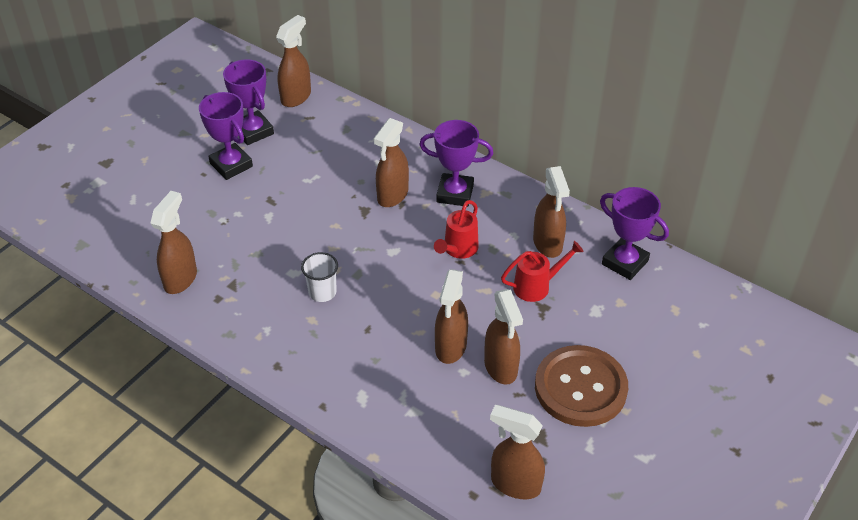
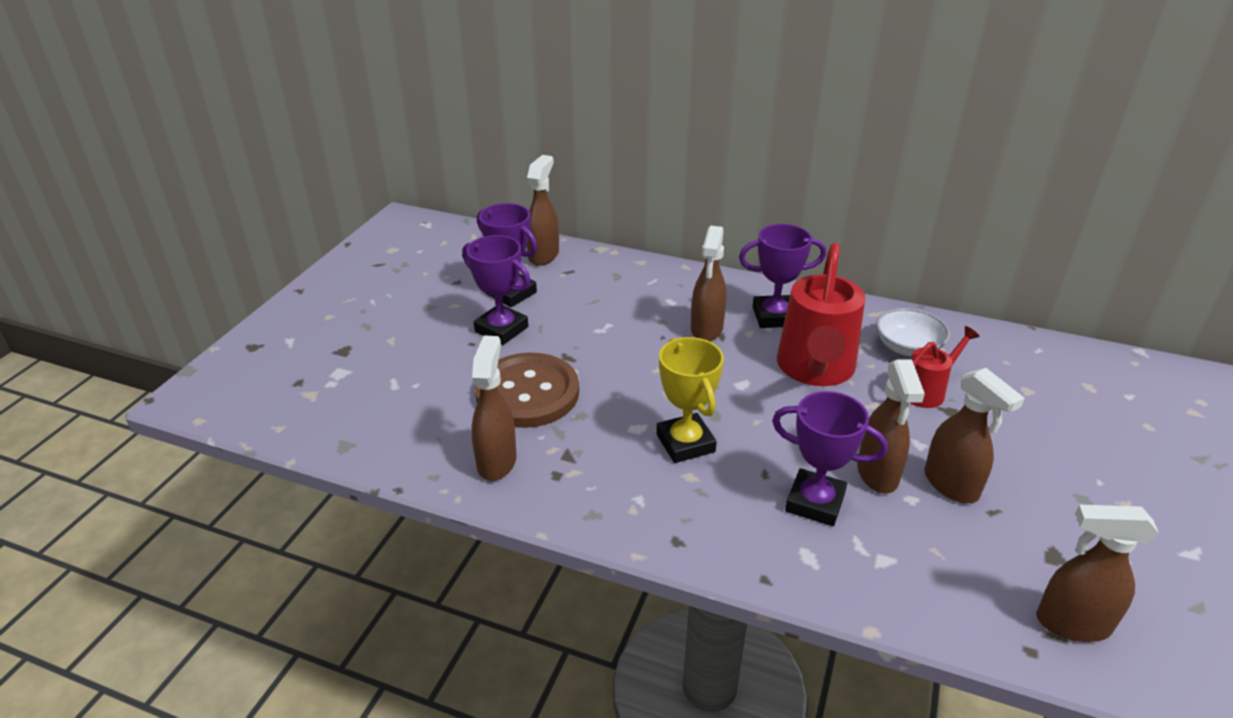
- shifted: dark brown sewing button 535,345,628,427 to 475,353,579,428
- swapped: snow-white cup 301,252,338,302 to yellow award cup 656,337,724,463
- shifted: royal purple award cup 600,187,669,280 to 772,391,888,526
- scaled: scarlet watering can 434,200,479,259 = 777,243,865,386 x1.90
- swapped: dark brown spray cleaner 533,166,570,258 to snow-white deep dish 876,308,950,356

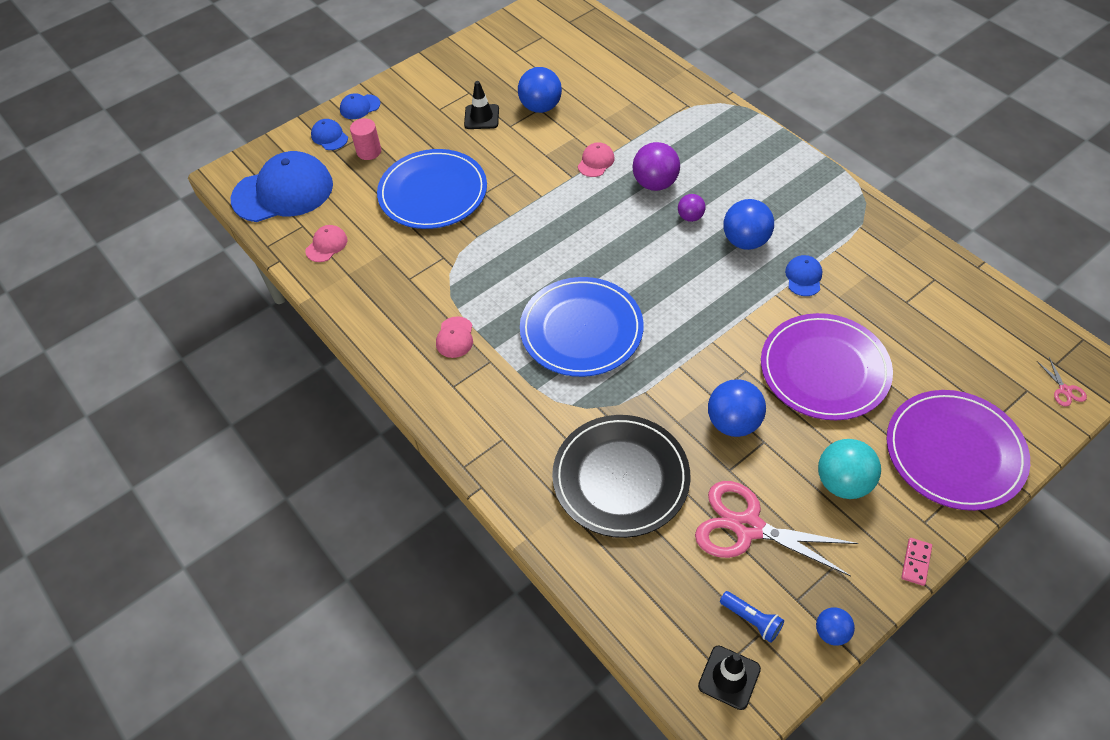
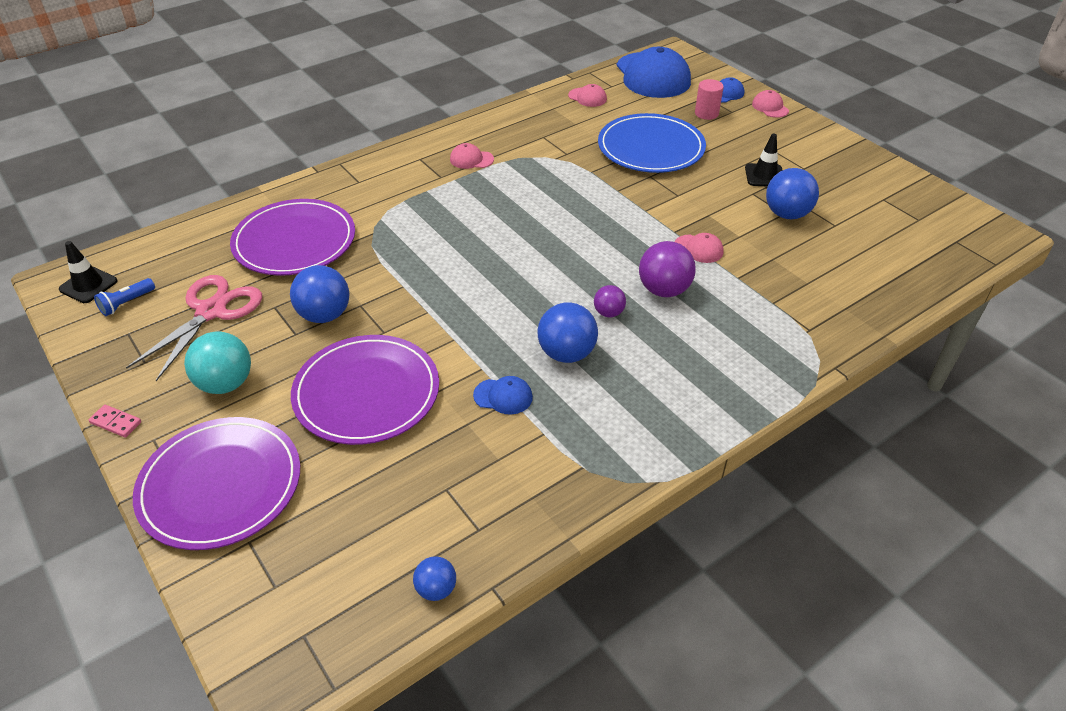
- repainted: jet-black plate 552,415,691,538 to royal purple plate 230,199,355,276
- shifted: royal blue sphere 816,607,855,646 to 413,556,456,601
- repainted: royal blue cap 340,93,380,119 to rosy cap 752,90,789,118
- gone: royal blue plate 520,277,644,377
- gone: rosy scissors 1037,357,1087,407

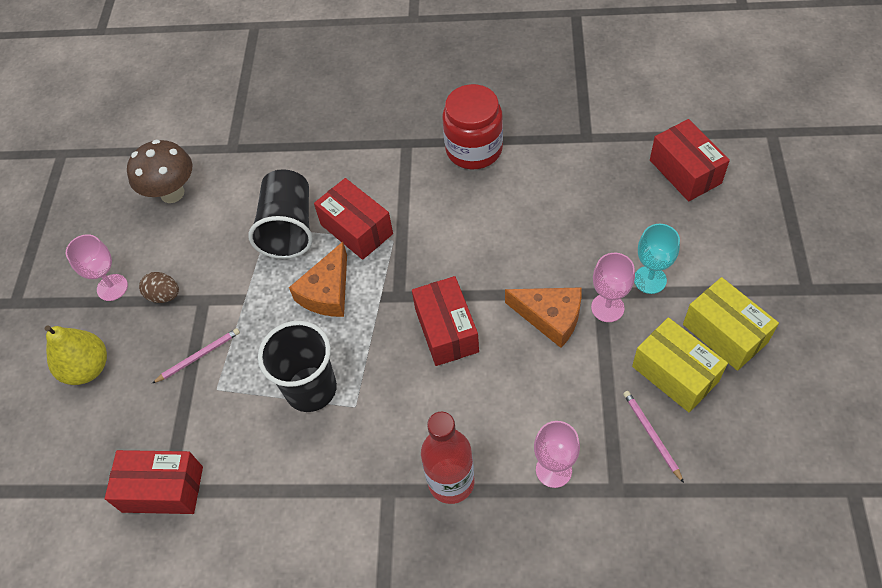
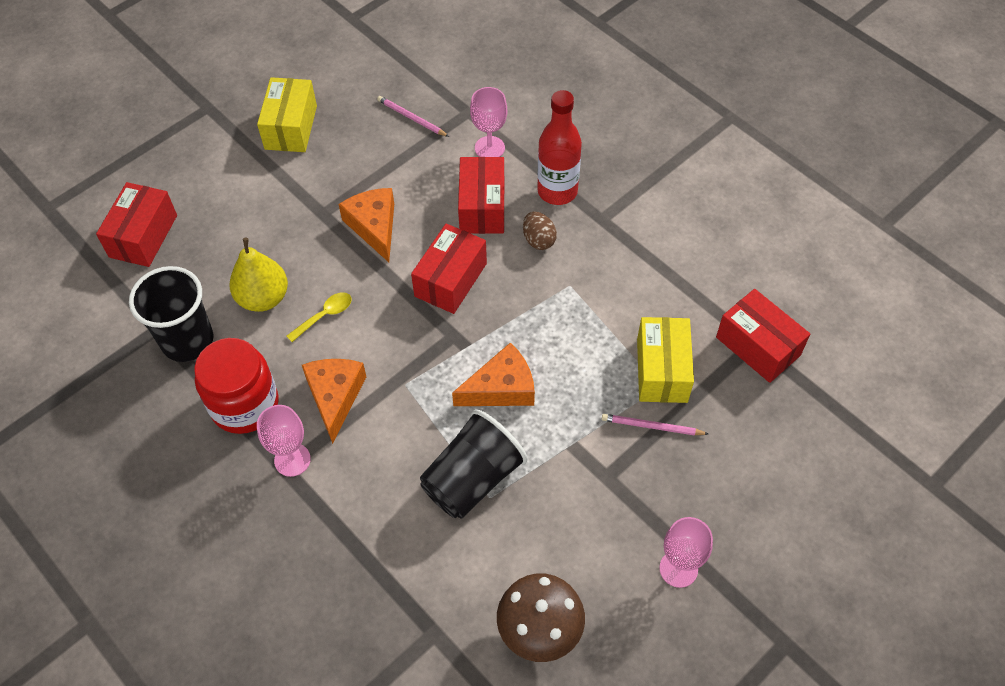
- shifted: jet-black cup 258,321,337,412 to 129,266,213,362
- shifted: yellow pear 45,326,107,385 to 229,238,288,312
- shifted: rosy goblet 591,253,635,322 to 257,405,311,477
- new: yellow teaspoon 287,292,352,342
- new: orange piece of cheese 302,359,366,444
- rotated: rosy lead pencil 623,391,684,483 = 377,96,449,137 105 degrees clockwise
- shifted: scarlet package 314,178,393,260 to 458,157,504,234
- shifted: dark brown egg shape 139,272,179,303 to 523,211,557,250
- shifted: yellow package 632,317,728,412 to 637,317,694,403
- gone: teal goblet 634,224,680,294

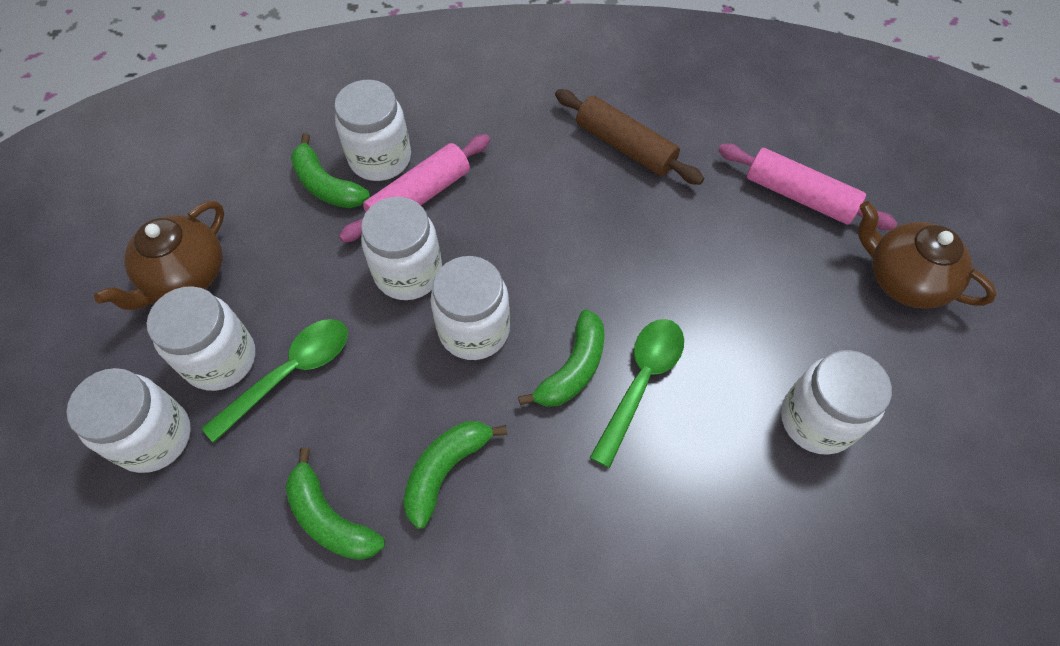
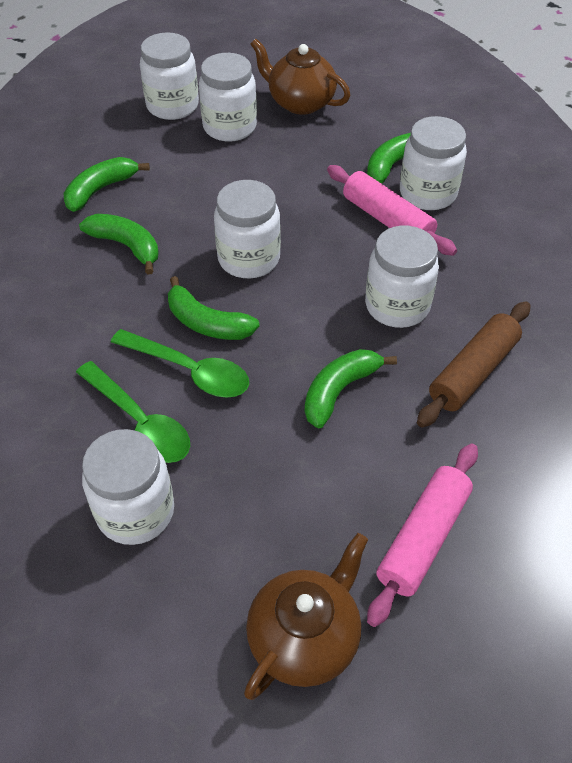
- shifted: green teaspoon 202,319,348,443 to 76,361,190,463
- new: green banana fruit 305,349,397,428
- shifted: snow-white preserve jar 361,197,442,300 to 365,226,439,328

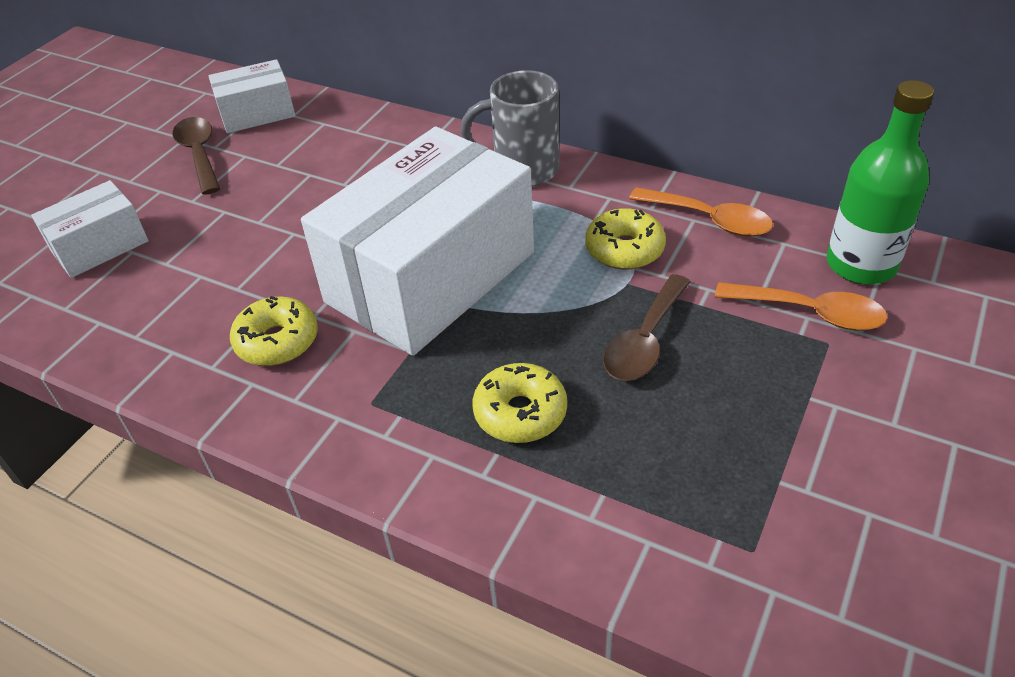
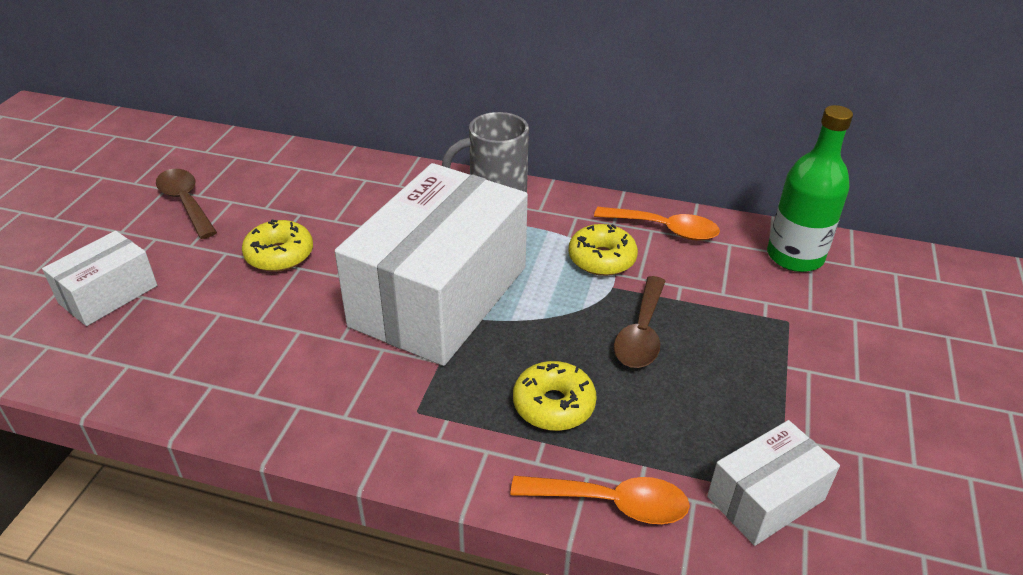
- shifted: yellow donut 230,296,318,366 to 242,220,313,272
- shifted: orange teaspoon 715,282,888,331 to 511,476,690,524
- shifted: snow-white package 209,59,295,133 to 707,420,840,546

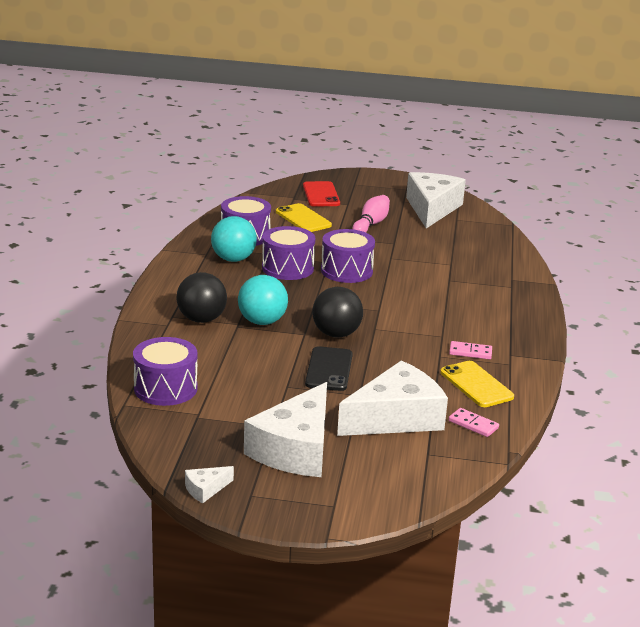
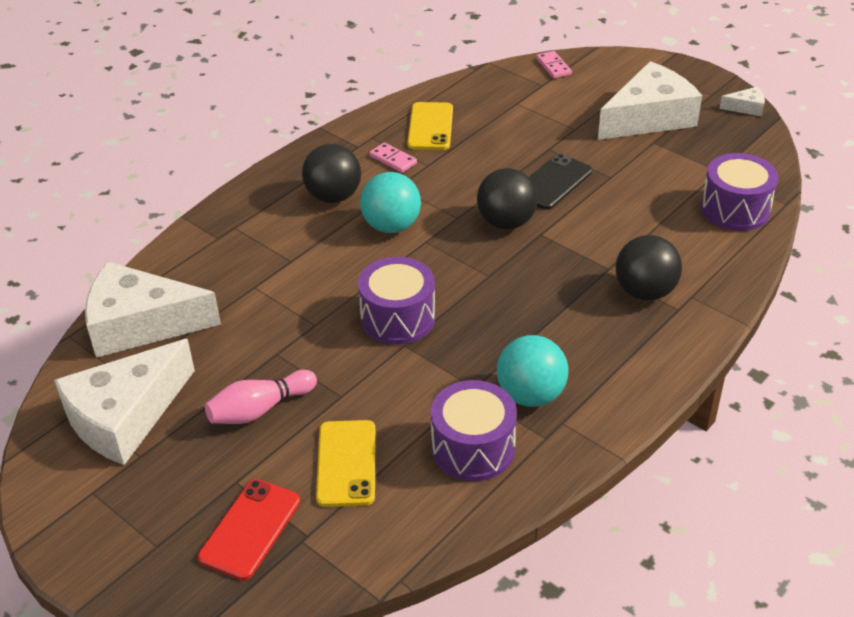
- shifted: snow-white piece of cheese 337,361,448,436 to 85,262,221,358
- new: jet-black sphere 302,144,361,203
- shifted: teal sphere 238,275,288,325 to 360,172,421,233
- shifted: rosy domino 449,408,499,437 to 536,51,572,78
- gone: royal purple snare drum 262,226,315,280

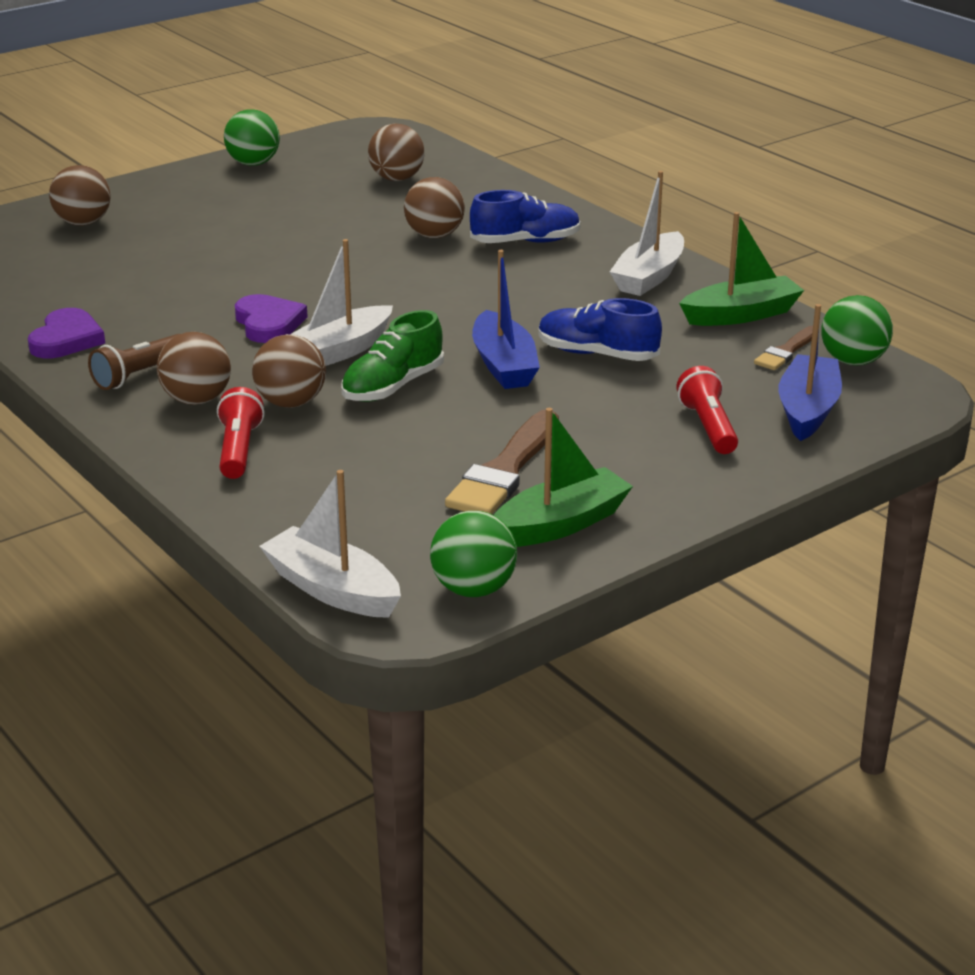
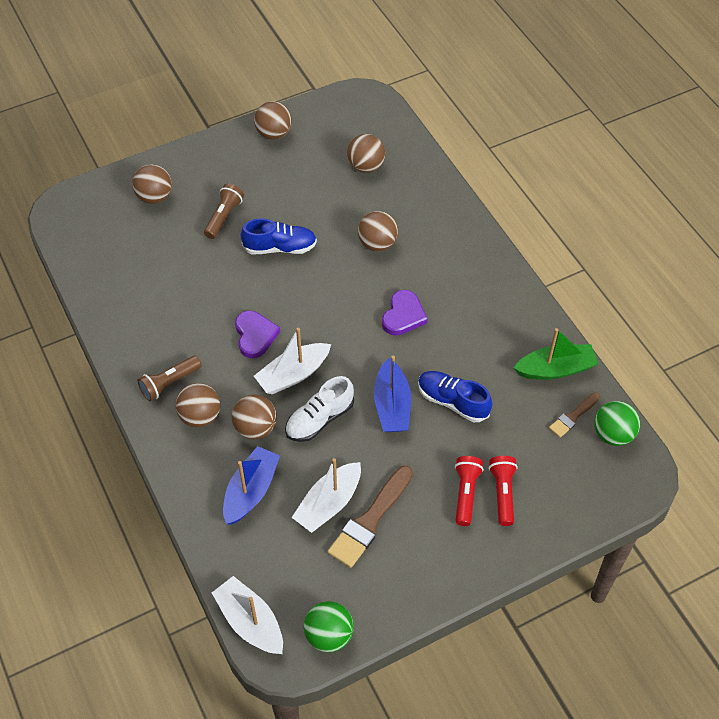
- new: dark brown pocket torch 204,184,244,239
- shifted: royal blue toy boat 778,304,842,441 to 223,446,280,524
- shifted: royal blue lace-up shoe 470,190,581,243 to 241,218,317,254
- repainted: green sphere 224,109,280,166 to dark brown sphere 254,101,292,140
- repainted: green lace-up shoe 341,310,444,402 to snow-white lace-up shoe 285,376,354,442
- shifted: snow-white toy boat 610,171,684,296 to 292,458,361,533
- shifted: royal purple love heart 27,308,105,358 to 382,290,428,336
- shifted: scarlet pocket torch 217,387,265,479 to 455,456,484,526
- gone: green toy boat 494,408,633,547

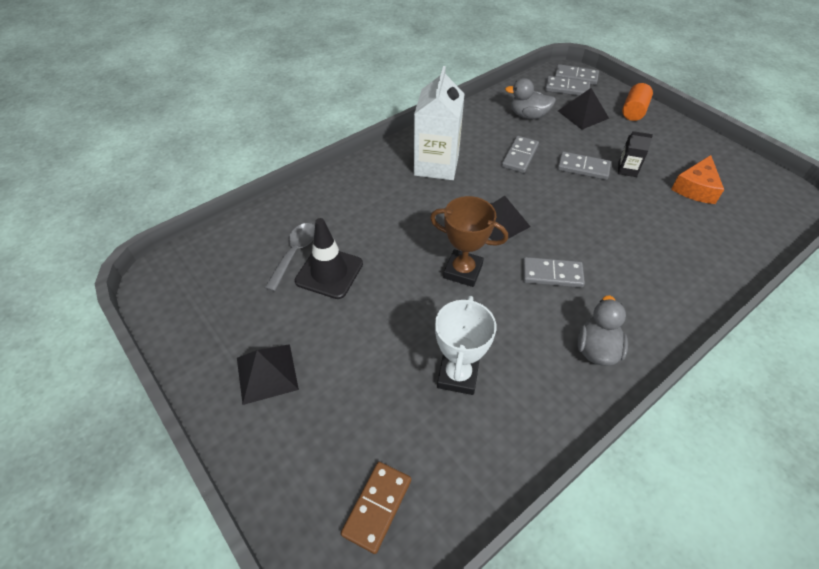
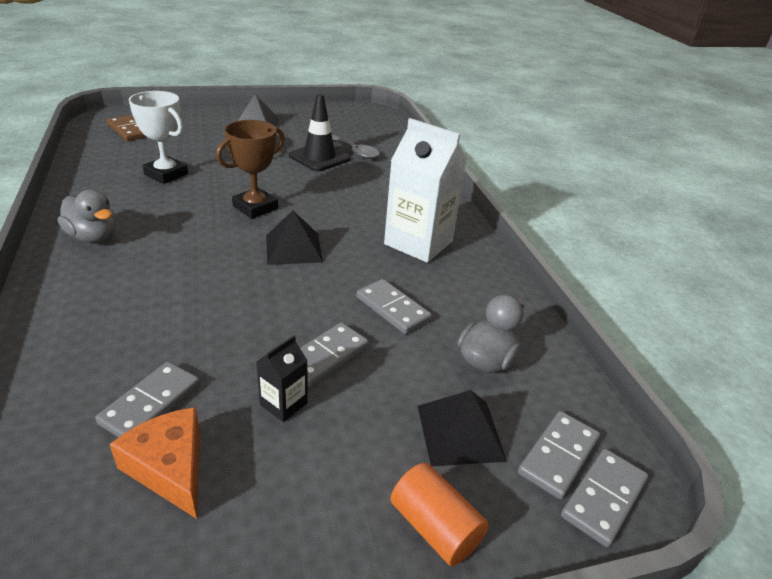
- shifted: grey domino 523,257,585,288 to 95,362,200,437

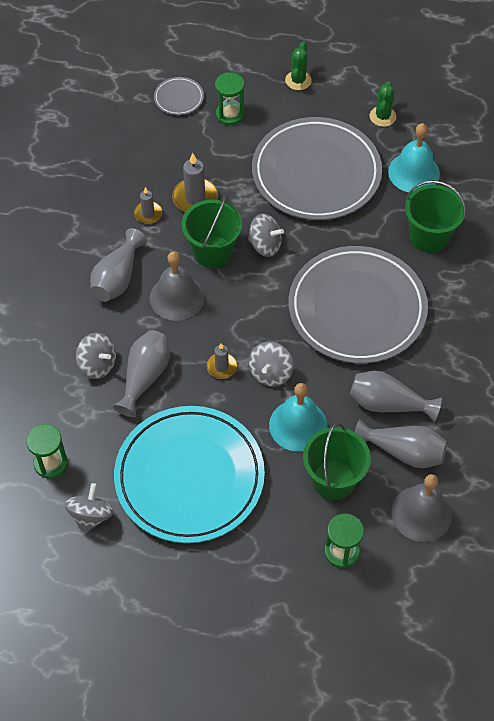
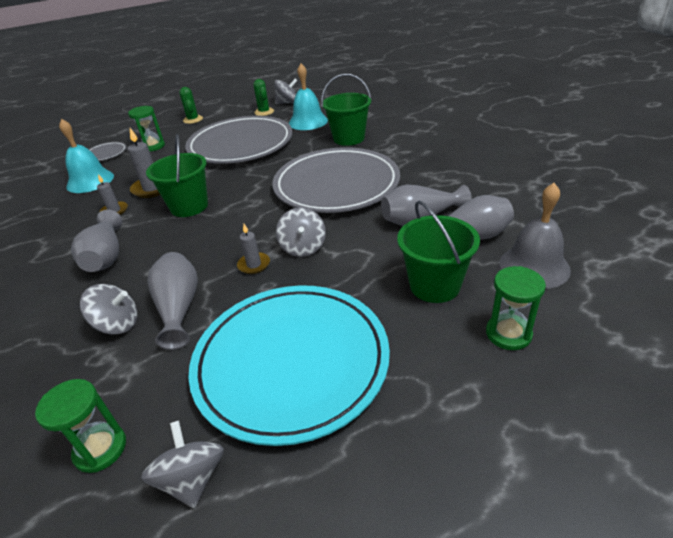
- shifted: teal hand bell 269,383,327,452 to 59,119,114,193
- shifted: grey whirligig 248,213,284,257 to 274,79,297,104
- gone: grey hand bell 150,251,205,321

